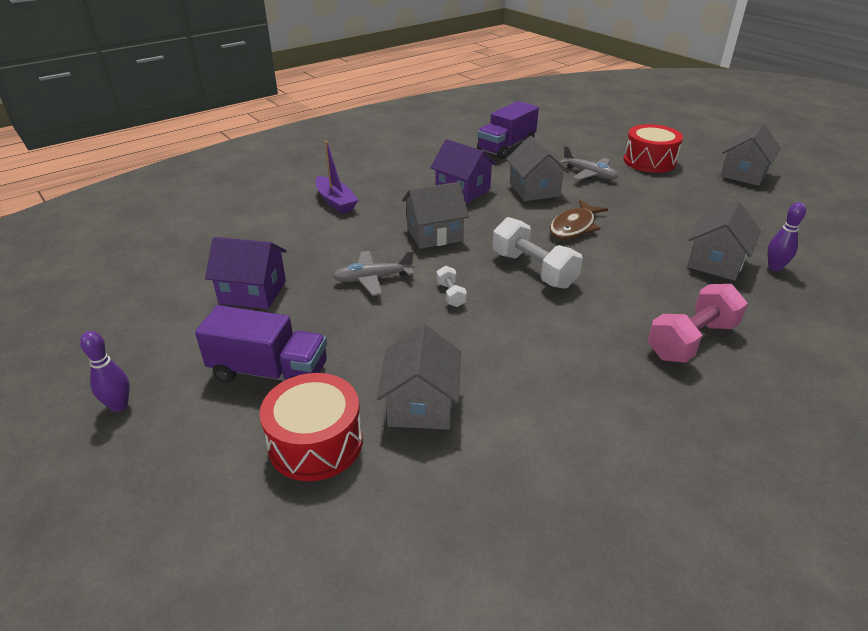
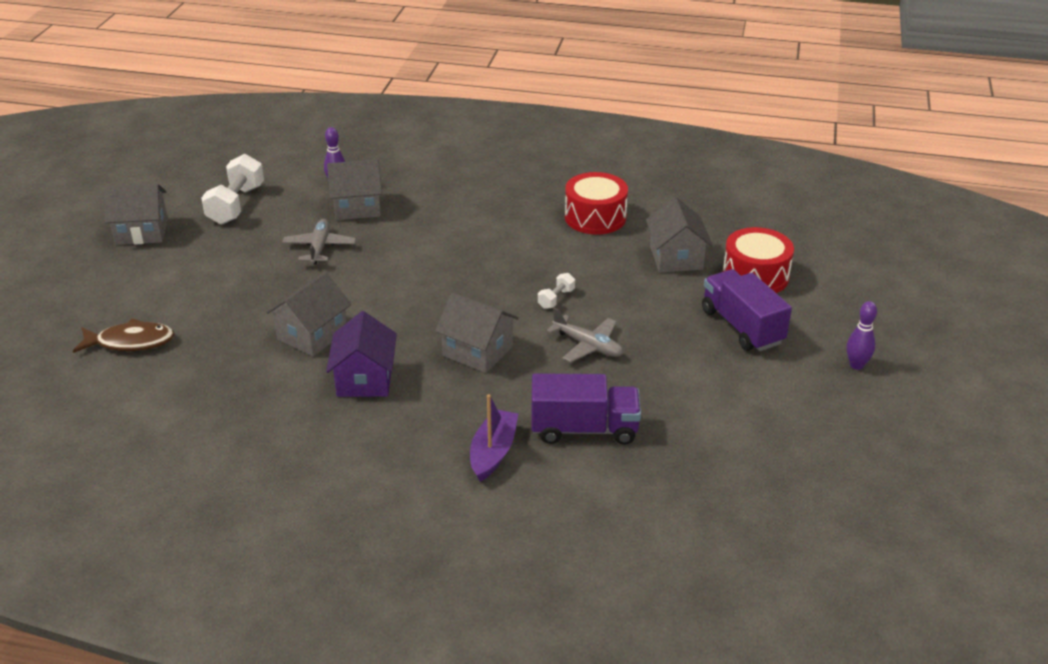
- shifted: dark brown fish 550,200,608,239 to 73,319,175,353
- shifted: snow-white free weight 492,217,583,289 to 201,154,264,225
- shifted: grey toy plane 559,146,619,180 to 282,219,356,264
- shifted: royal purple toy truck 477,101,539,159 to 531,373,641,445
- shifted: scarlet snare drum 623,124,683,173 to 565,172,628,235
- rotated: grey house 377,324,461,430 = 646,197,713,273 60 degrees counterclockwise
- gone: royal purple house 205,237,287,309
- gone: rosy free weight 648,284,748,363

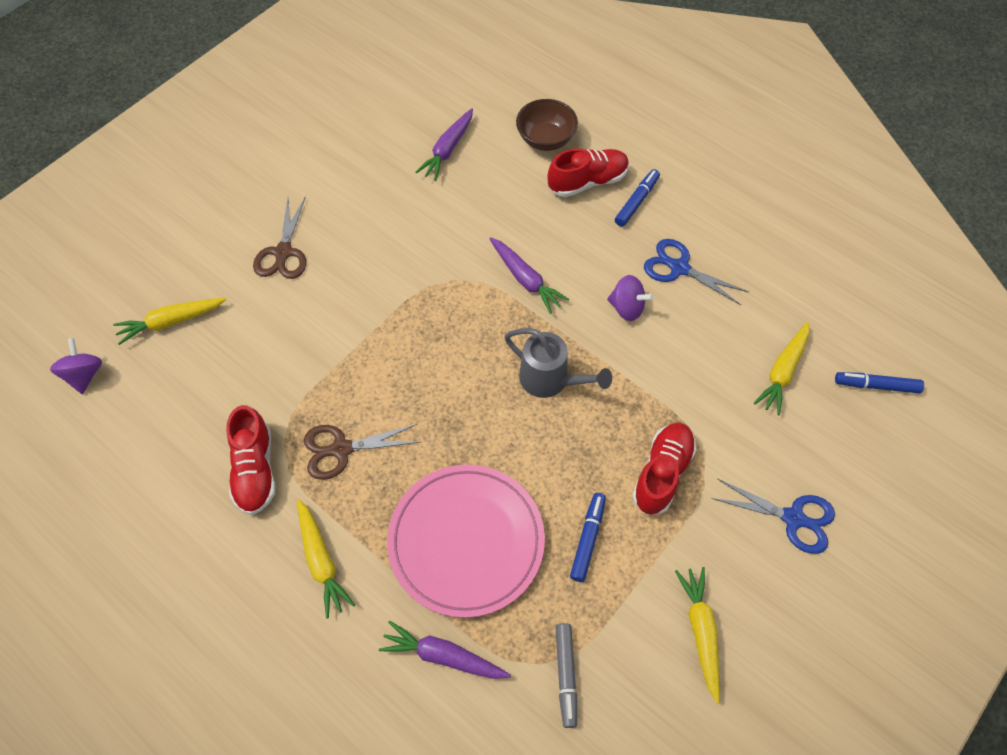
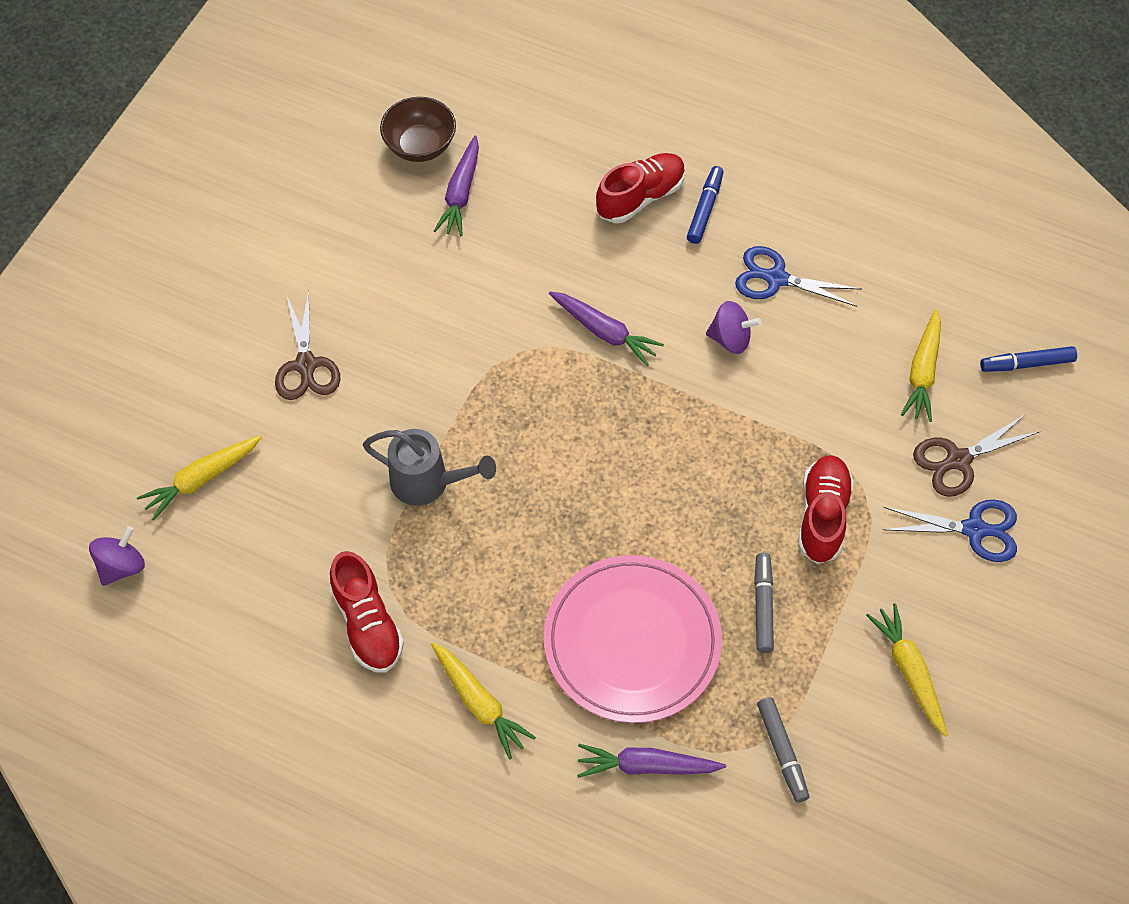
- rotated: royal purple whirligig 50,338,102,394 = 89,526,145,586 60 degrees clockwise
- shifted: grey watering can 505,328,612,398 to 363,429,496,506
- shifted: dark brown deep dish 516,99,578,151 to 380,97,456,162
- repainted: royal blue felt pen 570,493,606,582 to grey felt pen 754,553,774,653
- shifted: dark brown scissors 304,424,420,480 to 913,414,1040,497

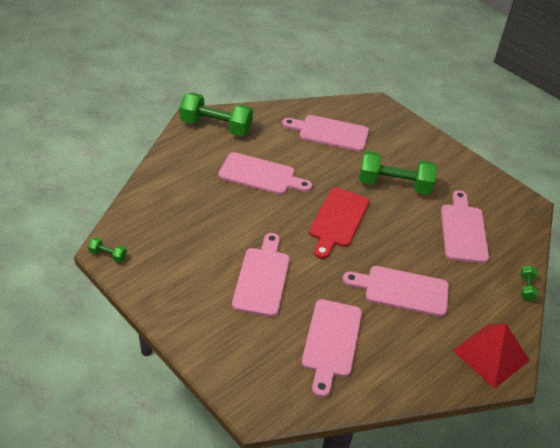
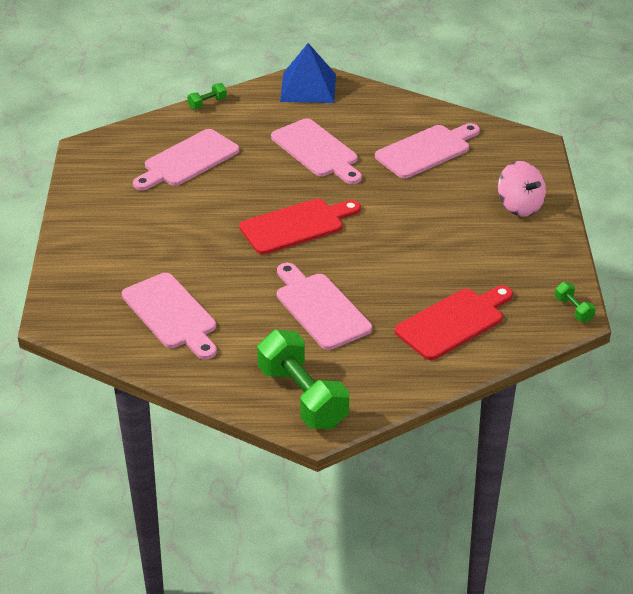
- repainted: scarlet pyramid 453,324,530,389 to royal blue pyramid 280,43,336,103
- new: scarlet cutting board 395,285,513,360
- new: rosy whirligig 498,161,546,217
- gone: rosy cutting board 232,233,290,317
- gone: green free weight 359,151,437,195

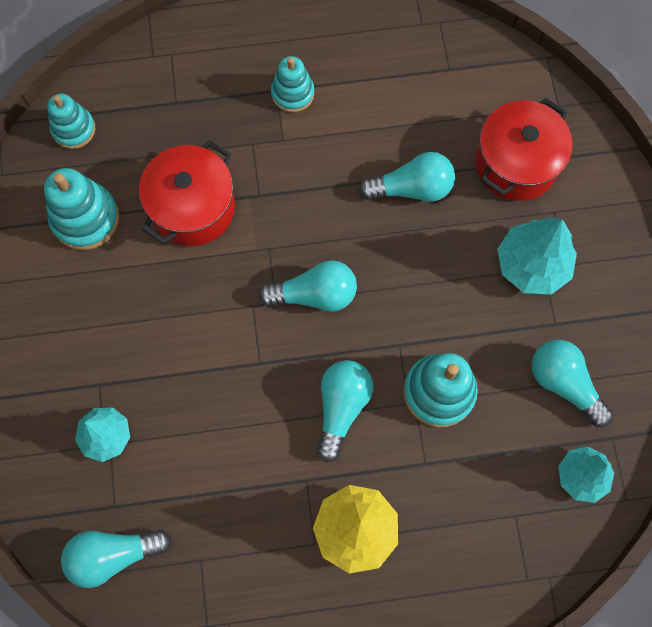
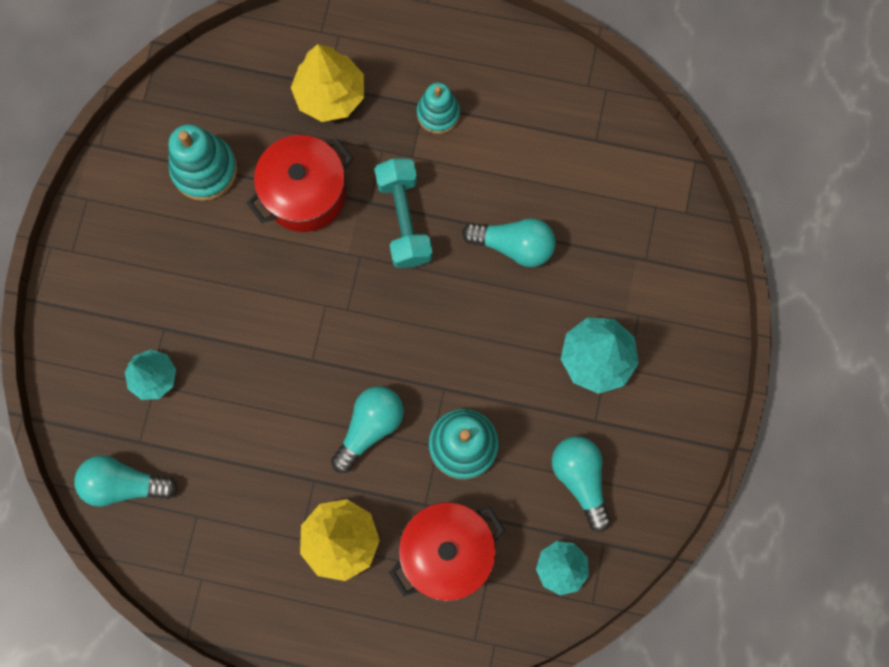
- new: yellow tree 291,44,364,122
- new: teal free weight 375,158,433,268
- shifted: scarlet stockpot 475,98,573,201 to 389,502,505,601
- gone: teal stacking toy 47,93,95,149
- gone: teal light bulb 258,260,357,312

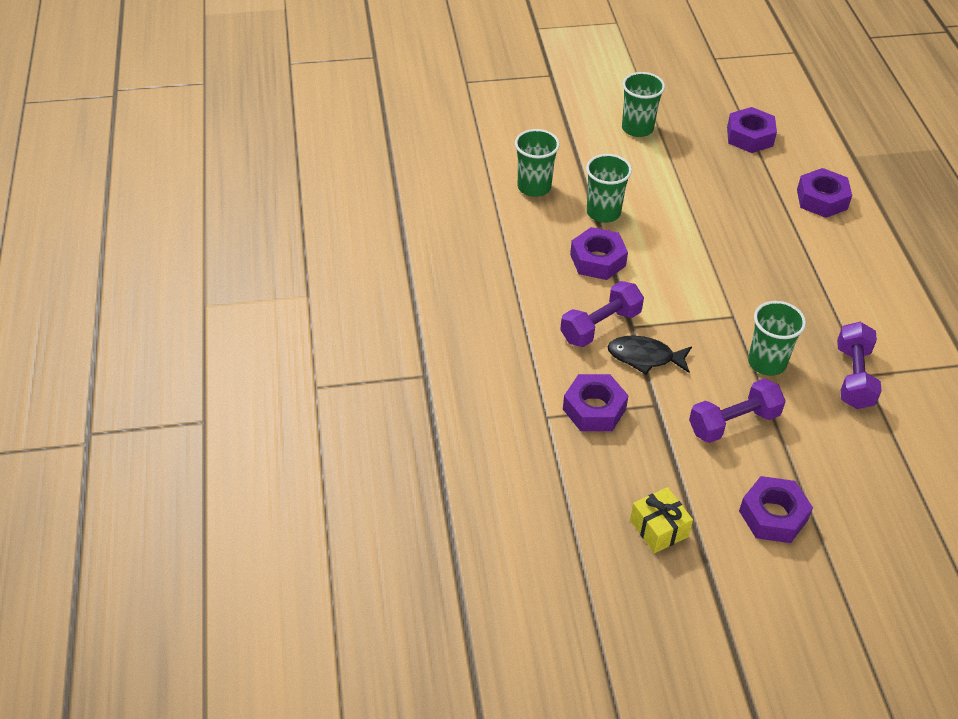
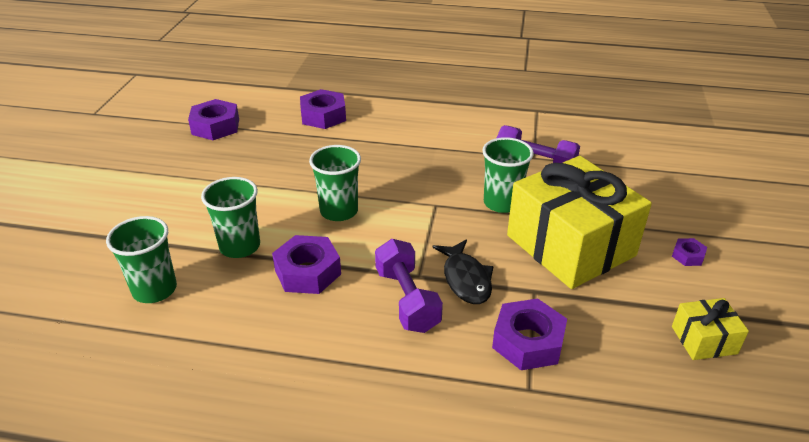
- shifted: green cup 622,72,665,137 to 309,145,361,221
- rotated: jet-black fish 607,336,692,374 = 433,240,494,304 45 degrees counterclockwise
- swapped: royal purple free weight 689,379,786,443 to yellow gift 507,156,652,289
- scaled: royal purple nut 739,476,813,543 = 672,238,707,266 x0.50

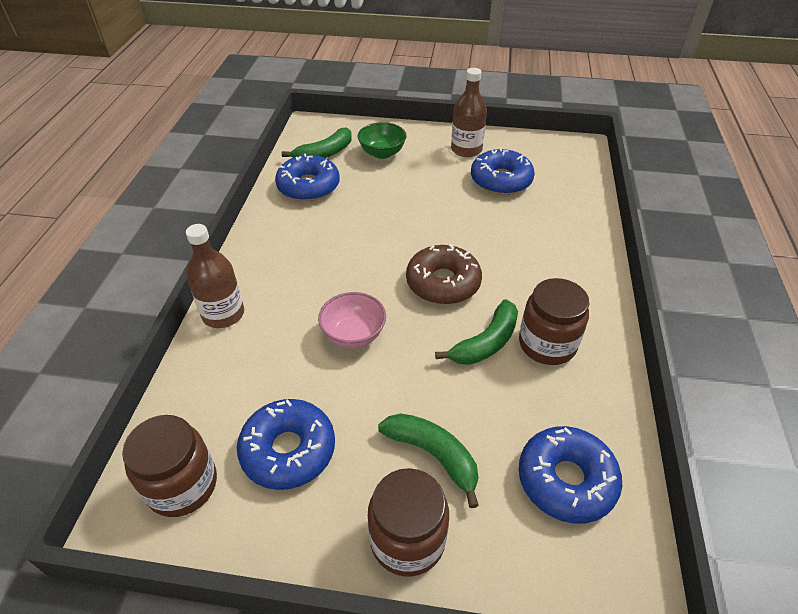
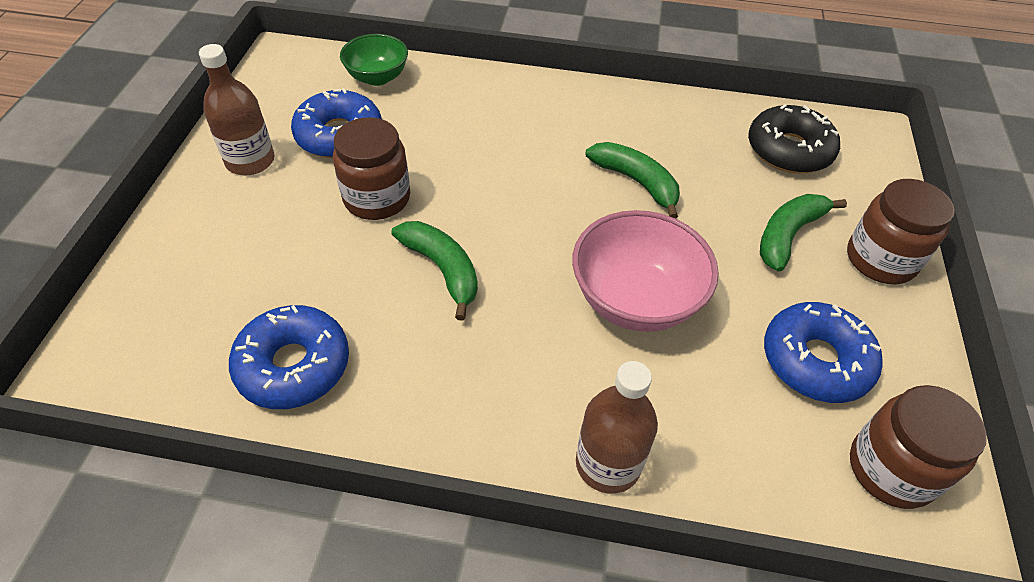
- shifted: dark brown preserve jar 519,278,589,365 to 333,117,410,220
- shifted: green deep dish 357,122,406,159 to 340,34,408,86
- shifted: green banana fruit 282,127,352,158 to 392,221,478,321
- scaled: rosy deep dish 318,292,386,348 = 572,210,719,332 x1.61
- repainted: royal blue donut 519,426,622,524 to jet-black donut 748,104,840,173
- gone: dark brown donut 406,244,482,305

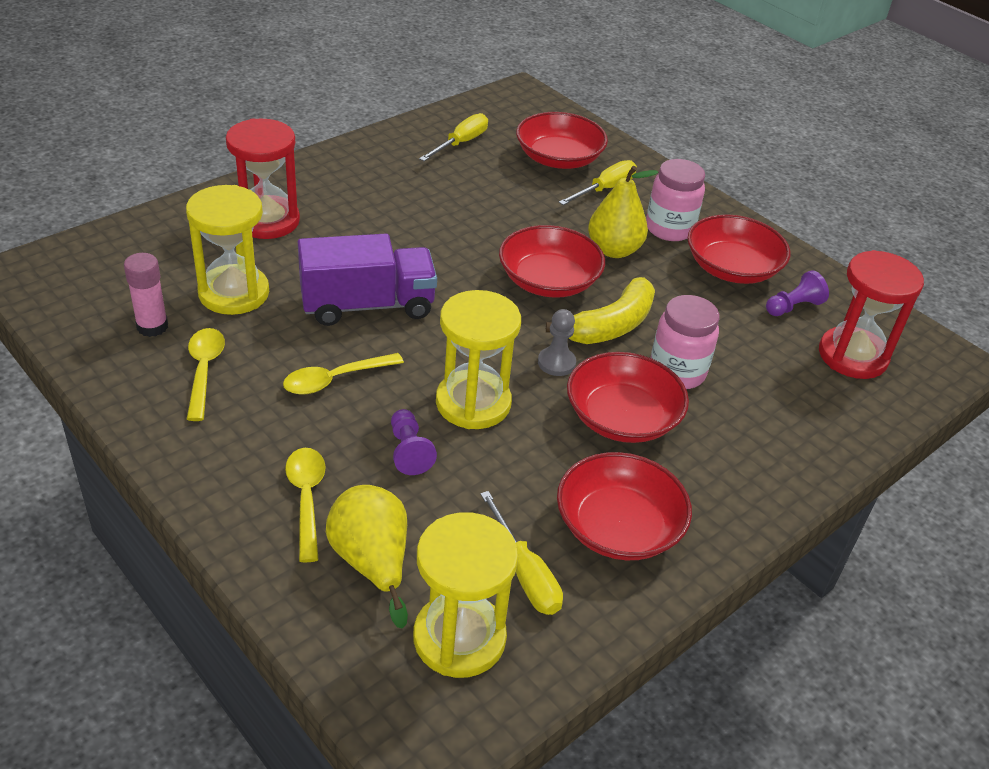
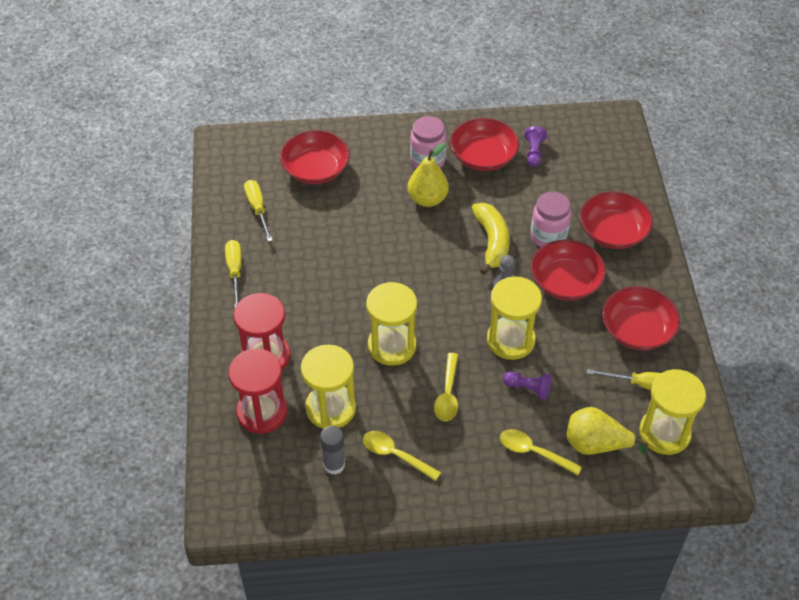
- shifted: yellow screwdriver 559,160,637,205 to 225,240,242,307
- shifted: scarlet sandglass 819,250,924,379 to 228,349,287,434
- repainted: rosy glue stick 124,253,168,337 to grey glue stick 320,426,345,475
- swapped: royal purple toy truck 298,234,437,326 to yellow sandglass 366,282,417,366
- shifted: scarlet deep dish 499,225,605,298 to 580,191,653,249

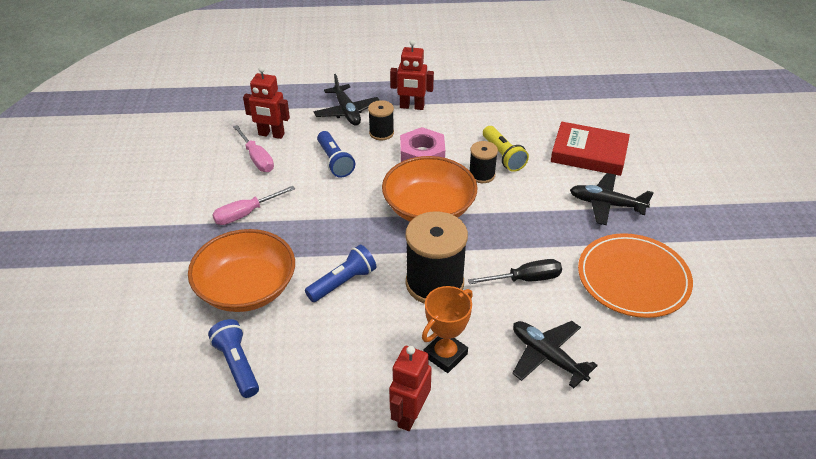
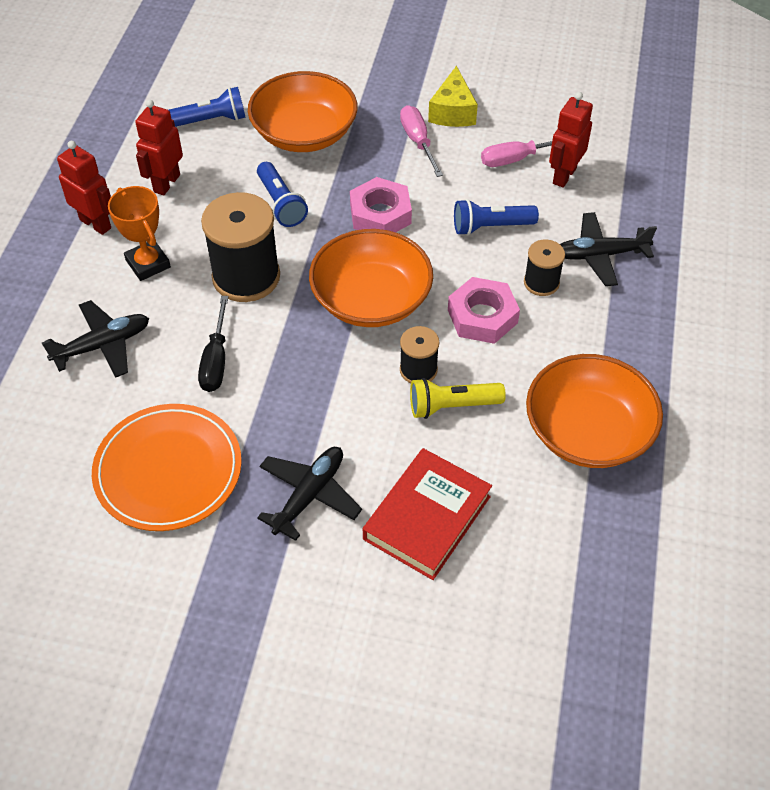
- shifted: scarlet robot figure 390,40,434,110 to 135,99,183,195
- new: rosy nut 350,177,412,232
- new: yellow piece of cheese 428,66,478,127
- new: orange deep dish 526,354,663,468

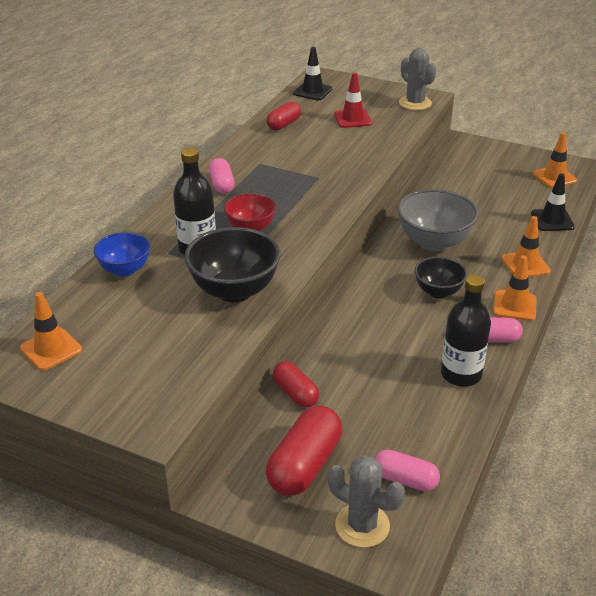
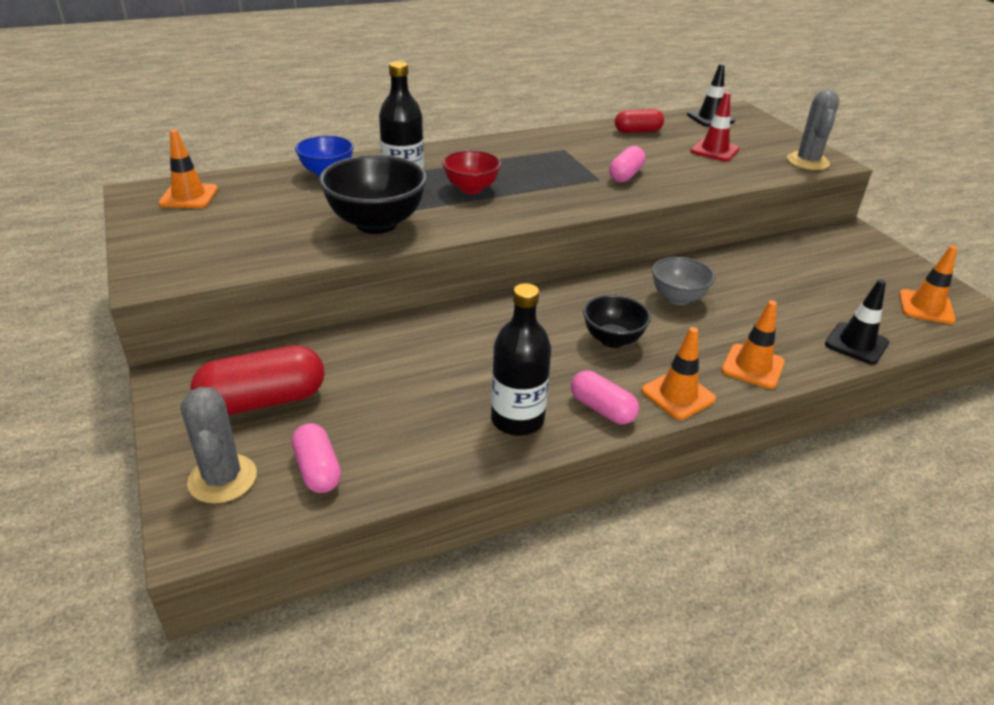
- shifted: rosy pill 209,158,235,194 to 609,146,646,182
- scaled: grey deep dish 397,189,478,251 = 652,257,715,305 x0.61
- gone: scarlet pill 273,361,319,408

